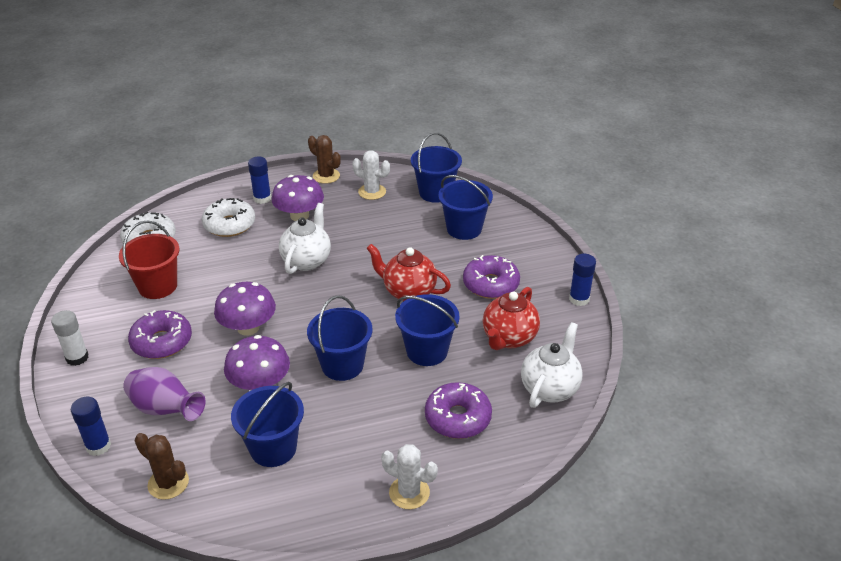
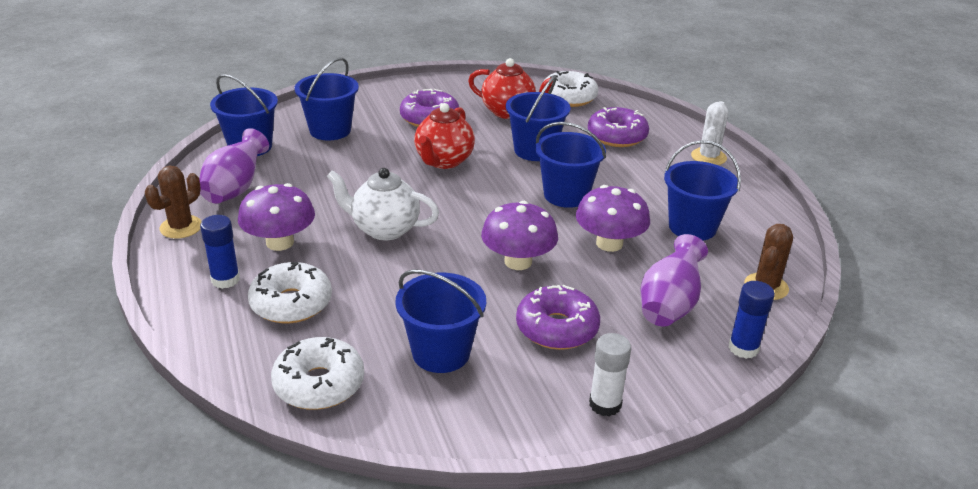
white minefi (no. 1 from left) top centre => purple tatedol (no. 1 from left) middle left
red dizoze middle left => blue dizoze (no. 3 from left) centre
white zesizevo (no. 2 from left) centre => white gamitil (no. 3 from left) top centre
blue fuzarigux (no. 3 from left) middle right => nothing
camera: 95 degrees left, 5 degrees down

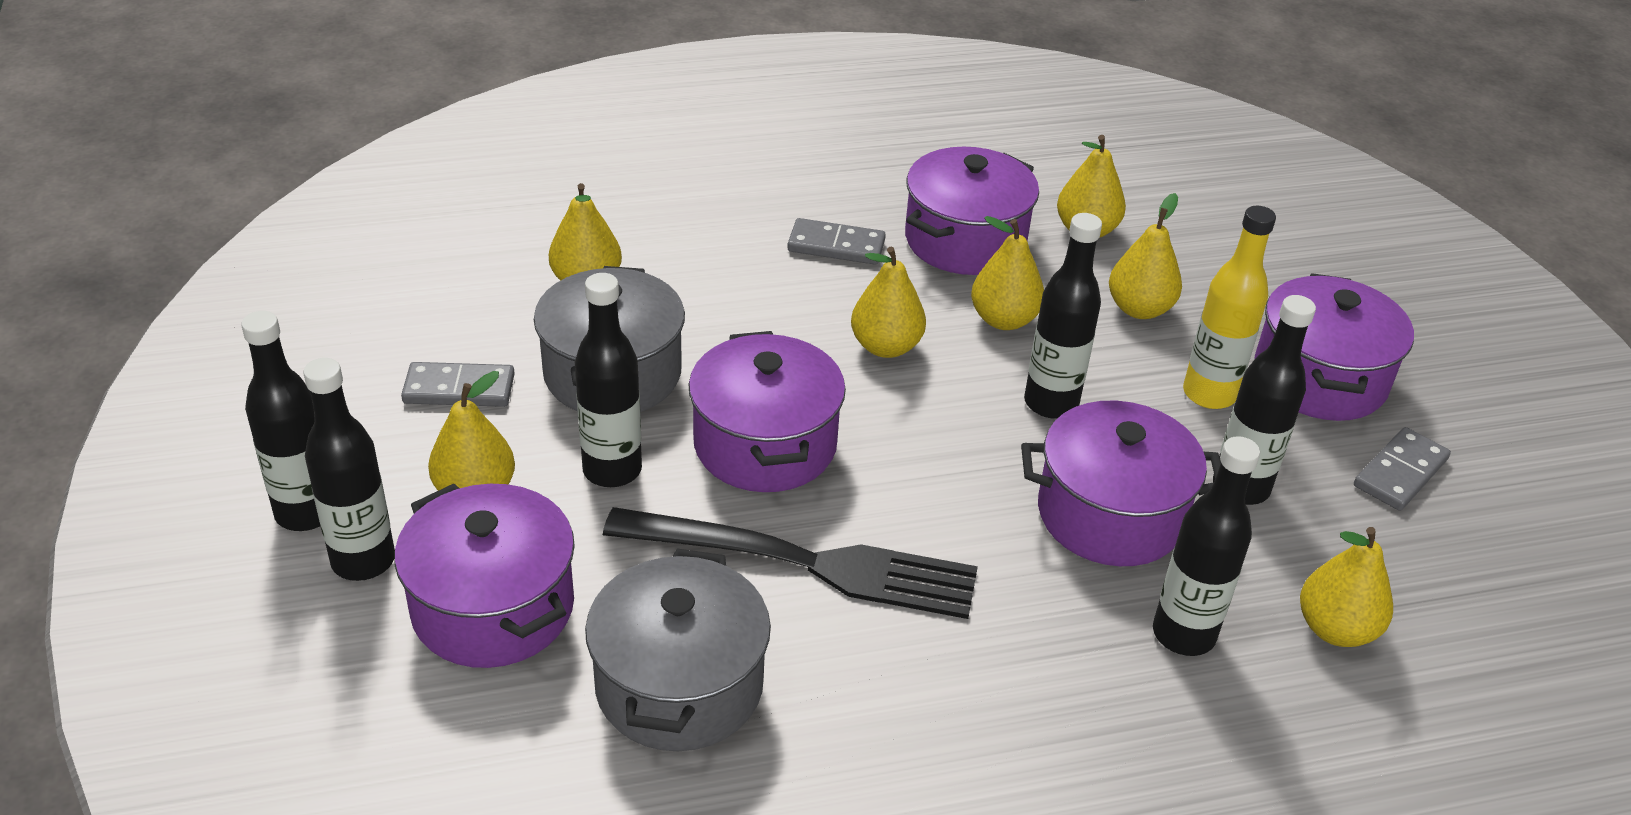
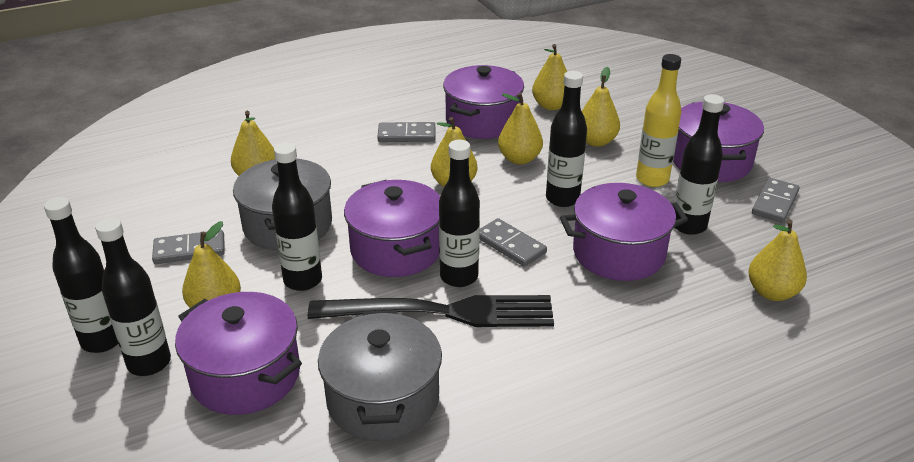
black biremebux (no. 5 from left in the first image) bottom right => black biremebux (no. 4 from left) centre, relocated
nothing => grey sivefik (no. 3 from left) centre
camera: 10 degrees left, 5 degrees down

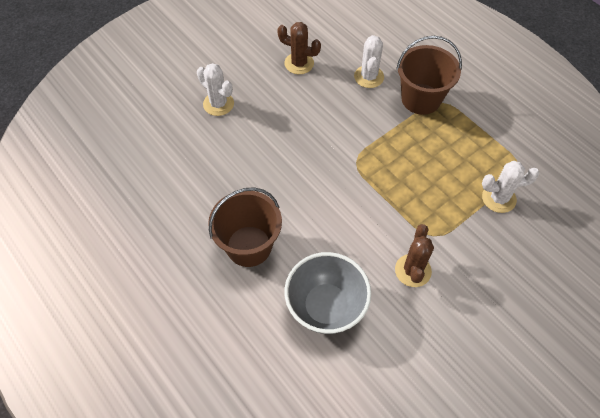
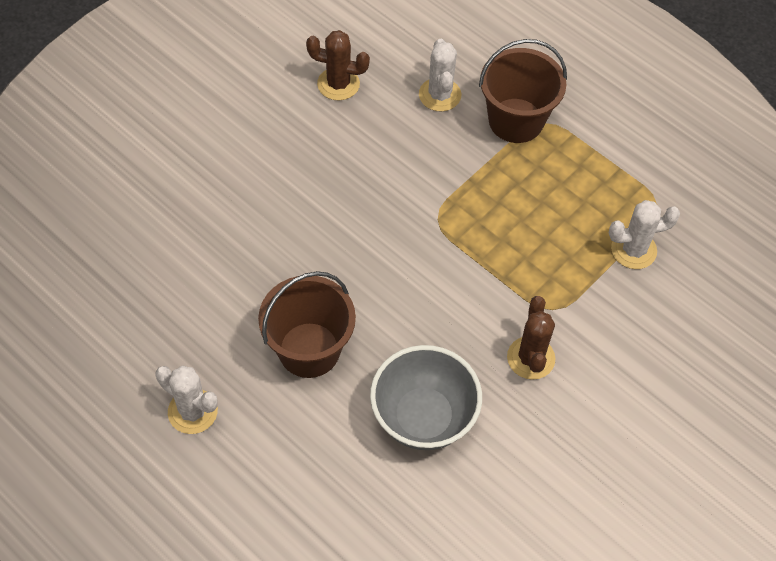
white minefi (no. 1 from left) top centre => white minefi (no. 1 from left) bottom left, relocated
camera: 10 degrees left, 0 degrees up

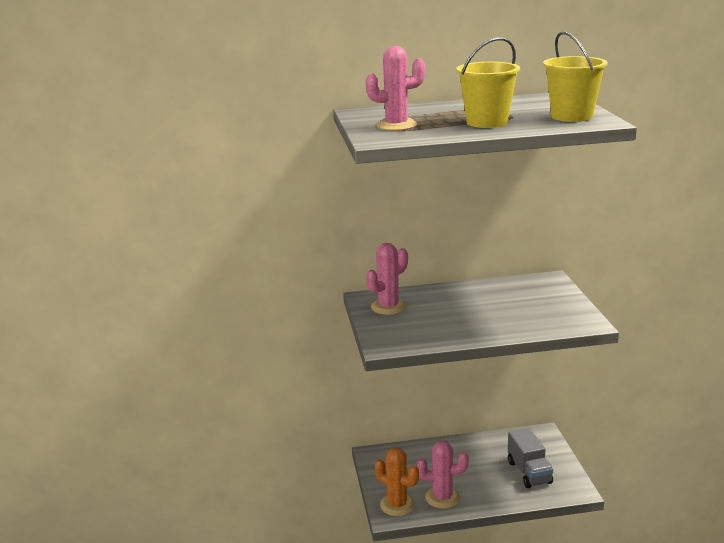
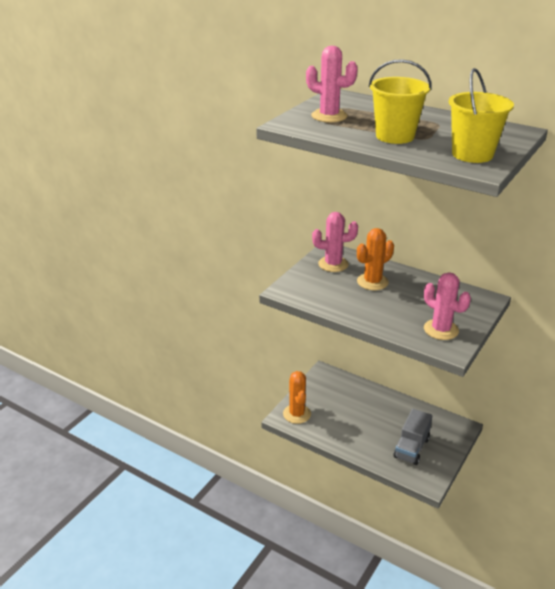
nothing => orange minefi (no. 2 from left) middle right
pink minefi (no. 3 from left) bottom centre => pink minefi (no. 3 from left) middle right, relocated
camera: 40 degrees right, 10 degrees up

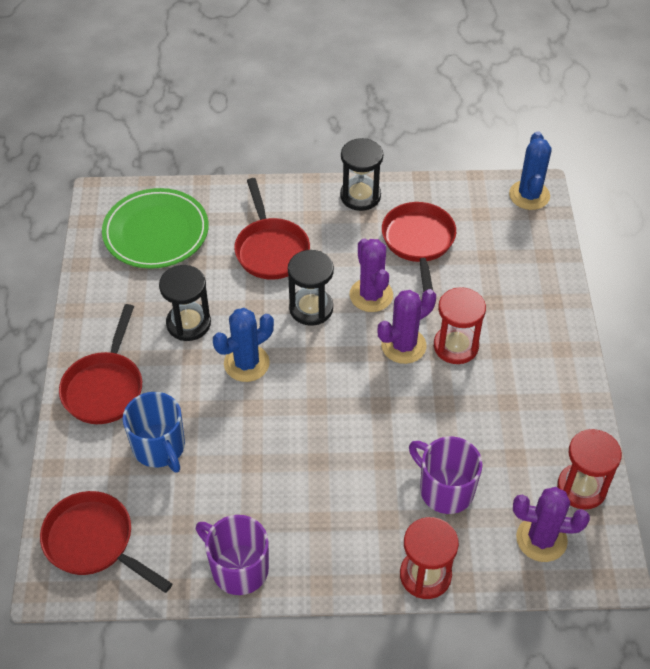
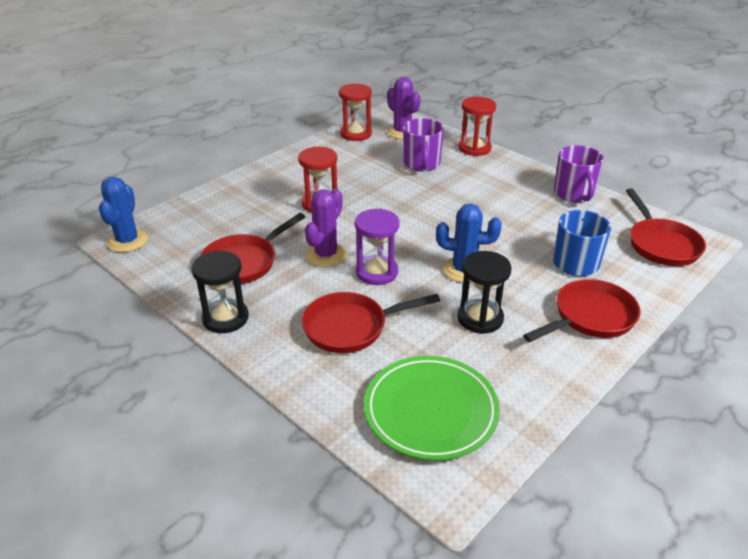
blue minefi (no. 2 from left in the first image) top right => blue minefi (no. 1 from left) middle left, 45 degrees counterclockwise
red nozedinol (no. 3 from left in the first image) centre => red nozedinol (no. 2 from left) centre, 135 degrees counterclockwise
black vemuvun (no. 2 from left) centre => purple vemuvun centre
purple minefi (no. 2 from left) centre => nothing
camera: 135 degrees left, 15 degrees down

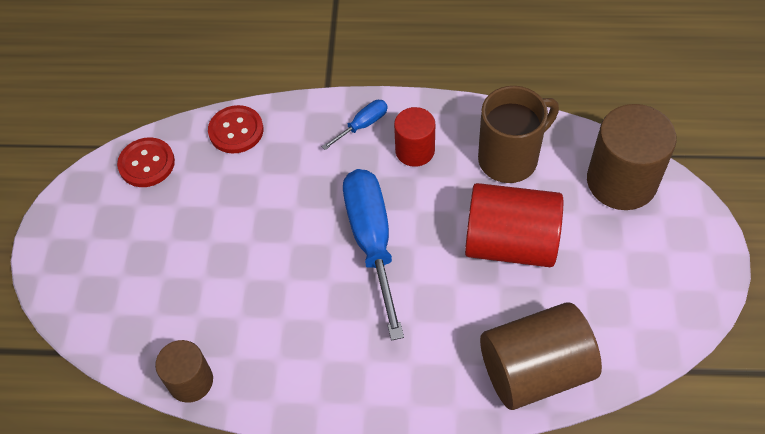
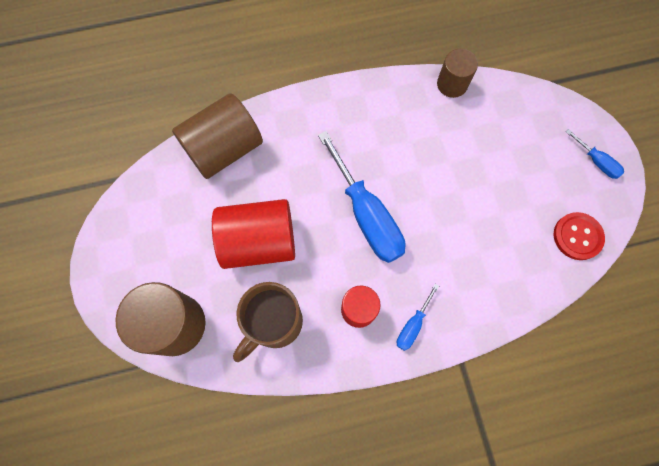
nothing => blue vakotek (no. 3 from left) top right
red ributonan (no. 2 from left) top left => nothing
camera: 160 degrees right, 15 degrees up

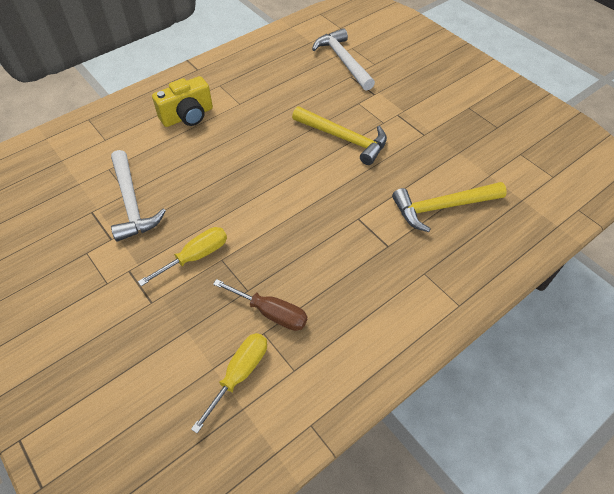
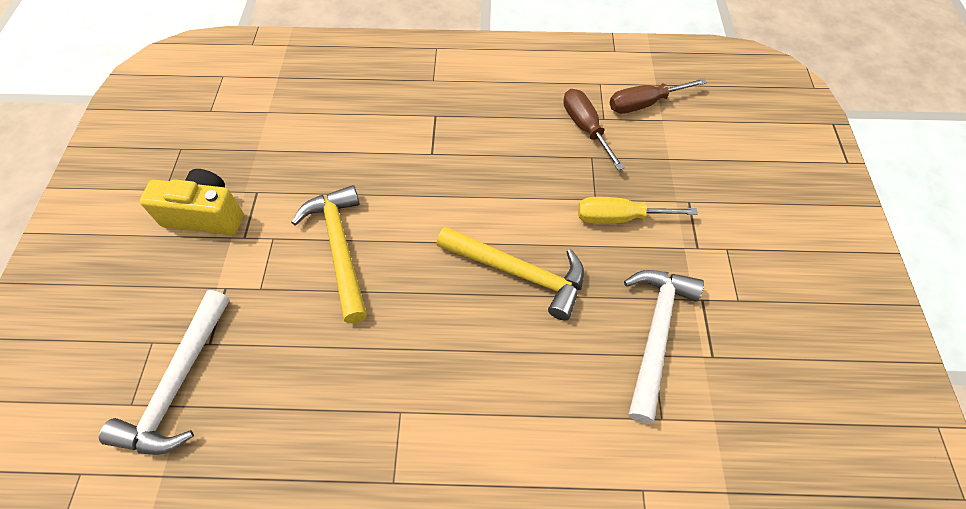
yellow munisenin top left => yellow munisenin middle left, relocated
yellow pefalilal (no. 2 from left) middle right => yellow pefalilal (no. 2 from left) centre, relocated
yellow vakotek (no. 2 from left) bottom centre => brown vakotek (no. 2 from left) top right
camera: 140 degrees left, 5 degrees up

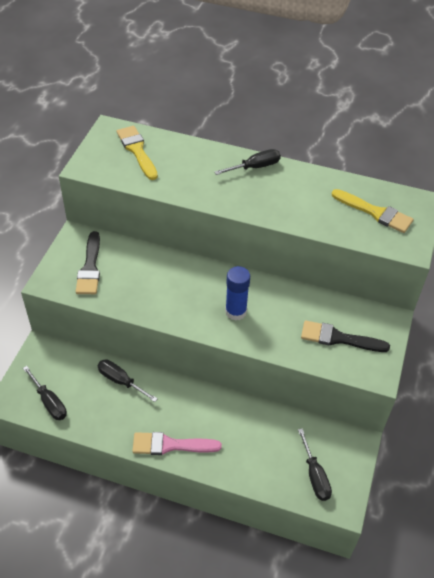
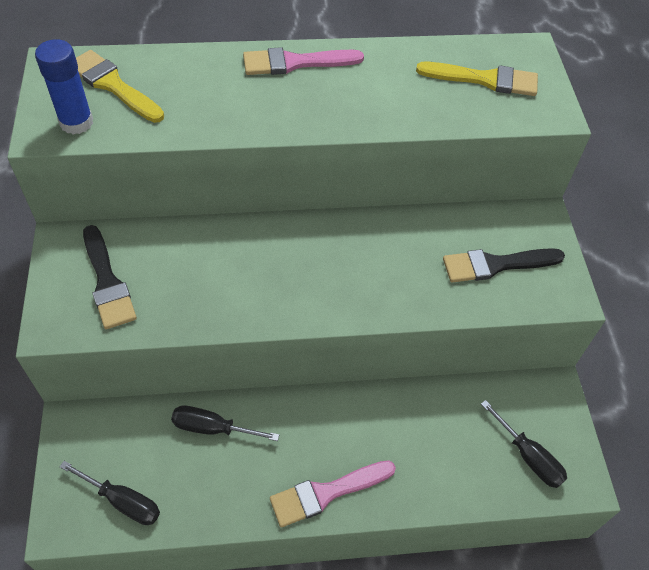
blue fuzarigux centre => blue fuzarigux top left, relocated
black vakotek (no. 3 from left) top centre => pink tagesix (no. 1 from left) top centre
camera: 25 degrees left, 5 degrees up

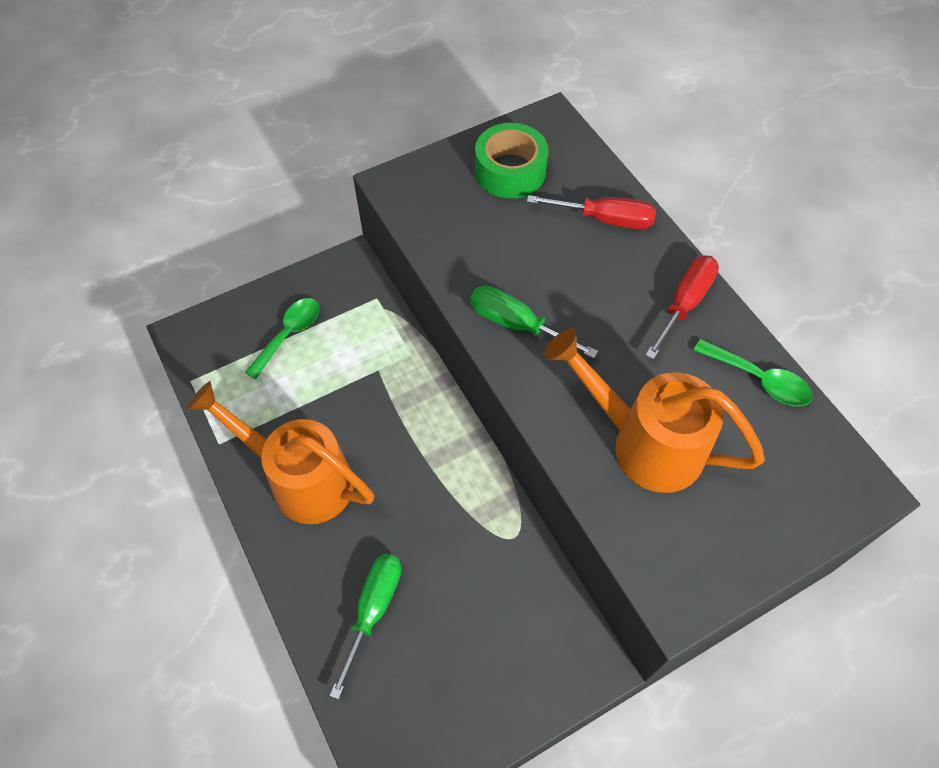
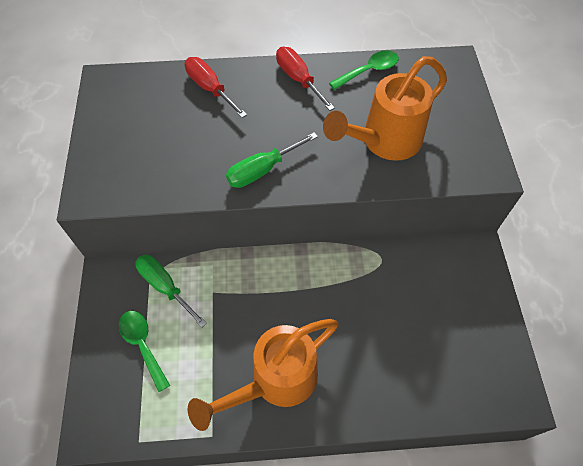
green vakotek (no. 1 from left) bottom centre => green vakotek (no. 1 from left) middle left, relocated
red vakotek (no. 1 from left) top centre, 75 degrees counterclockwise
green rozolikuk top centre => nothing
camera: 65 degrees left, 0 degrees up

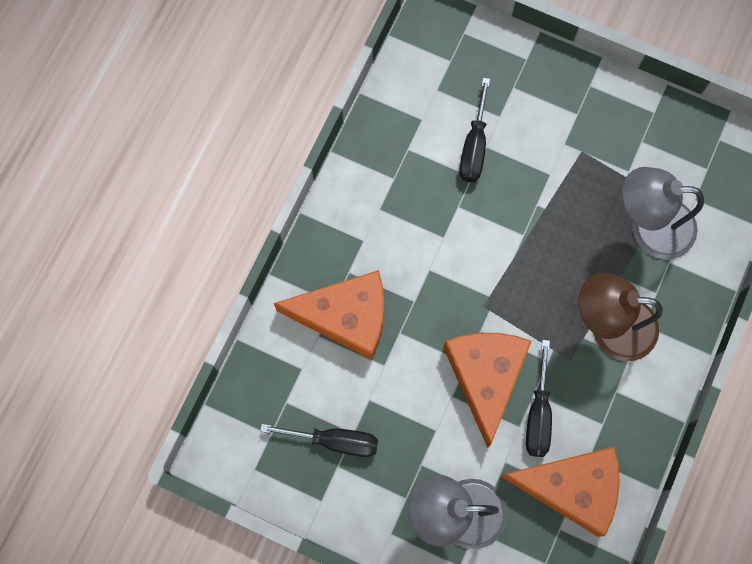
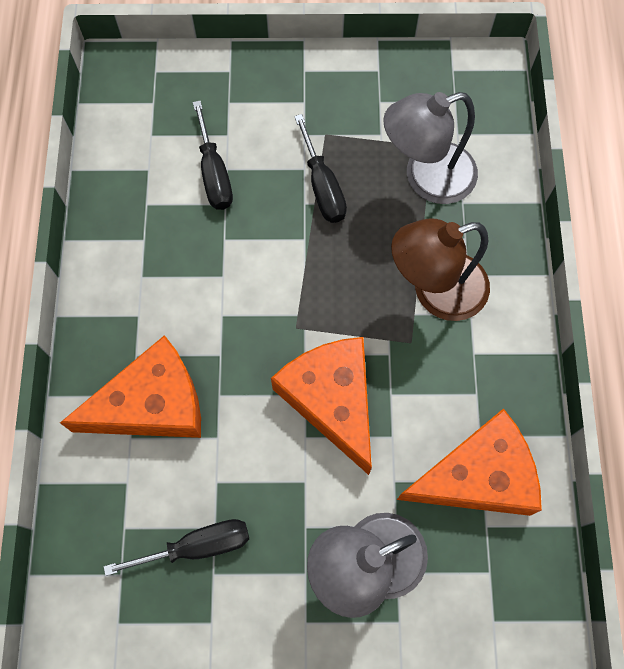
black vakotek (no. 3 from left) bottom right => black vakotek (no. 3 from left) top centre, relocated
camera: 25 degrees left, 5 degrees down

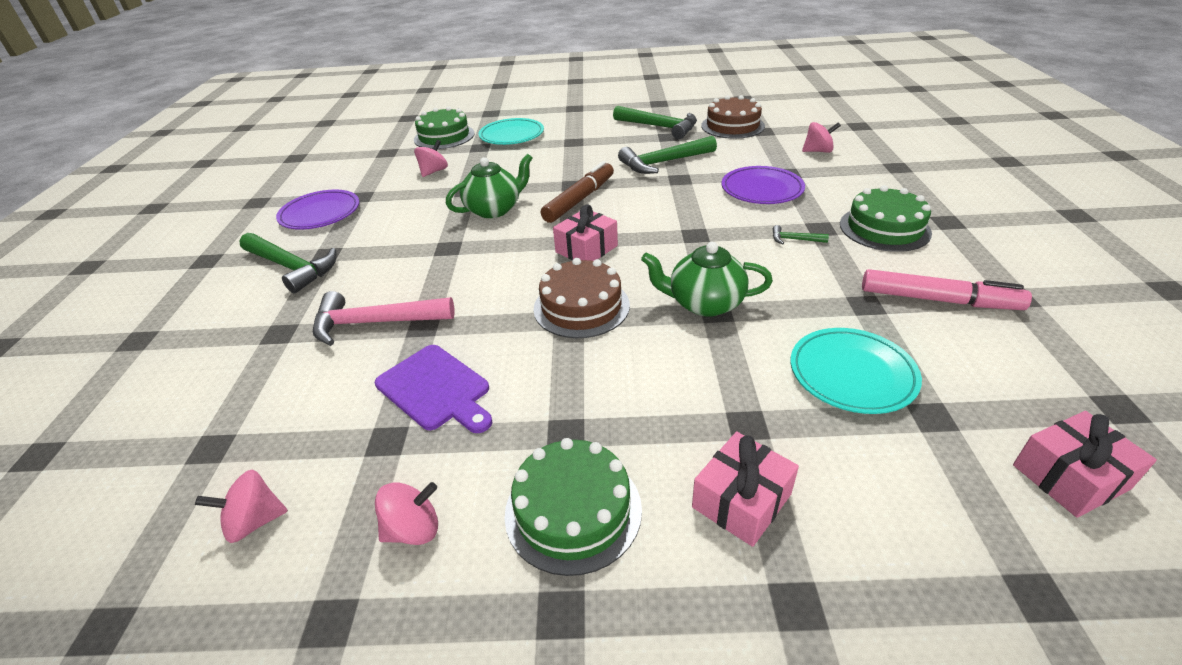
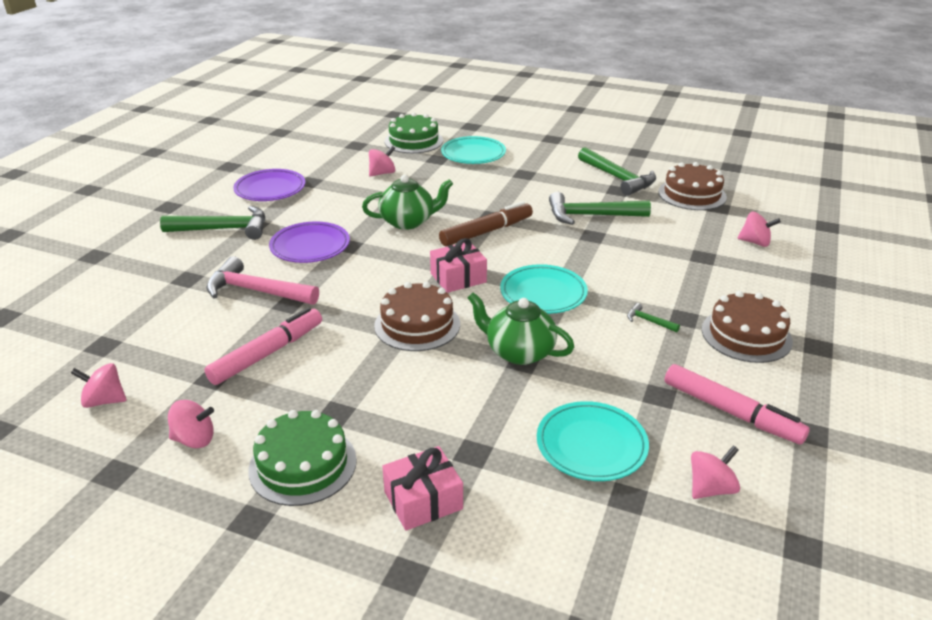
green pefalilal (no. 1 from left) middle left, 60 degrees counterclockwise
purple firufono centre => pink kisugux (no. 1 from left) middle left
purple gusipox (no. 2 from left) top centre => purple gusipox (no. 2 from left) middle left, relocated
nothing => turquoise gusipox (no. 2 from left) centre
nothing => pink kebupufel (no. 4 from left) bottom right
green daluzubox (no. 3 from left) top right => brown daluzubox (no. 3 from left) middle right
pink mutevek (no. 3 from left) bottom right => nothing
camera: 20 degrees right, 5 degrees down

